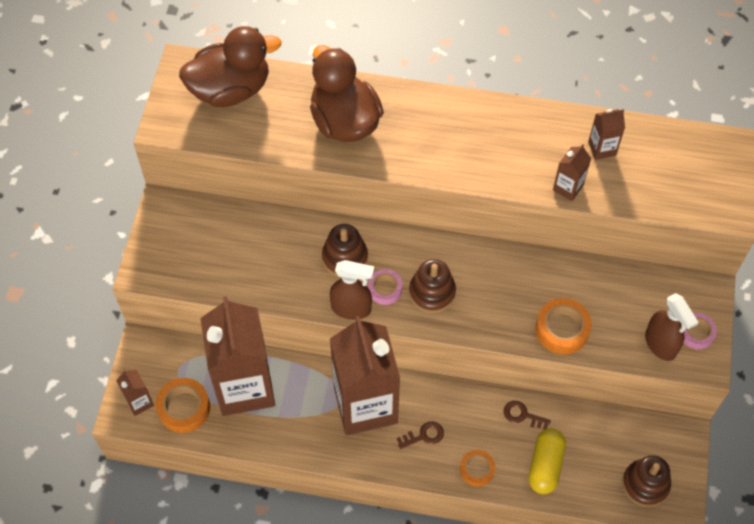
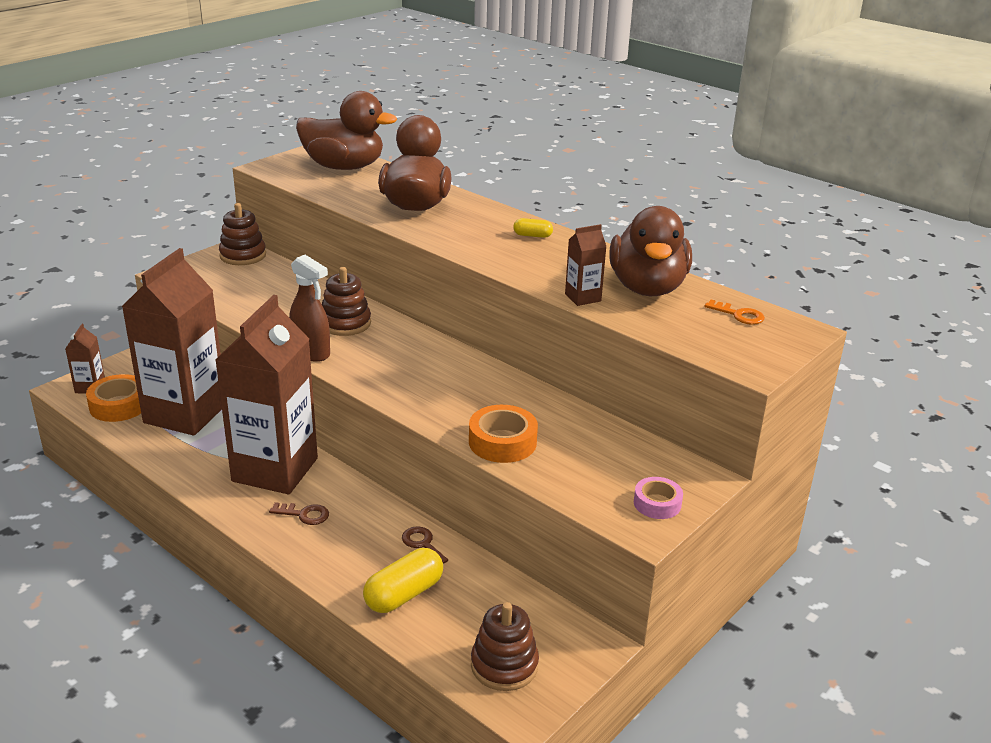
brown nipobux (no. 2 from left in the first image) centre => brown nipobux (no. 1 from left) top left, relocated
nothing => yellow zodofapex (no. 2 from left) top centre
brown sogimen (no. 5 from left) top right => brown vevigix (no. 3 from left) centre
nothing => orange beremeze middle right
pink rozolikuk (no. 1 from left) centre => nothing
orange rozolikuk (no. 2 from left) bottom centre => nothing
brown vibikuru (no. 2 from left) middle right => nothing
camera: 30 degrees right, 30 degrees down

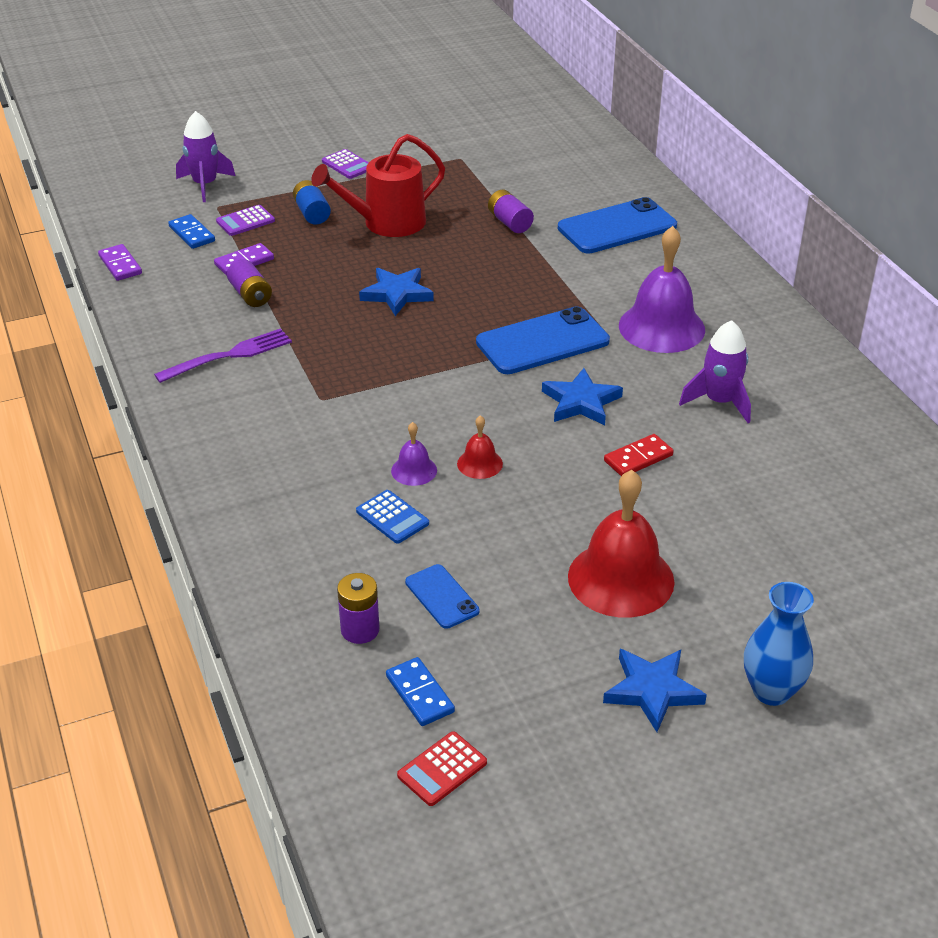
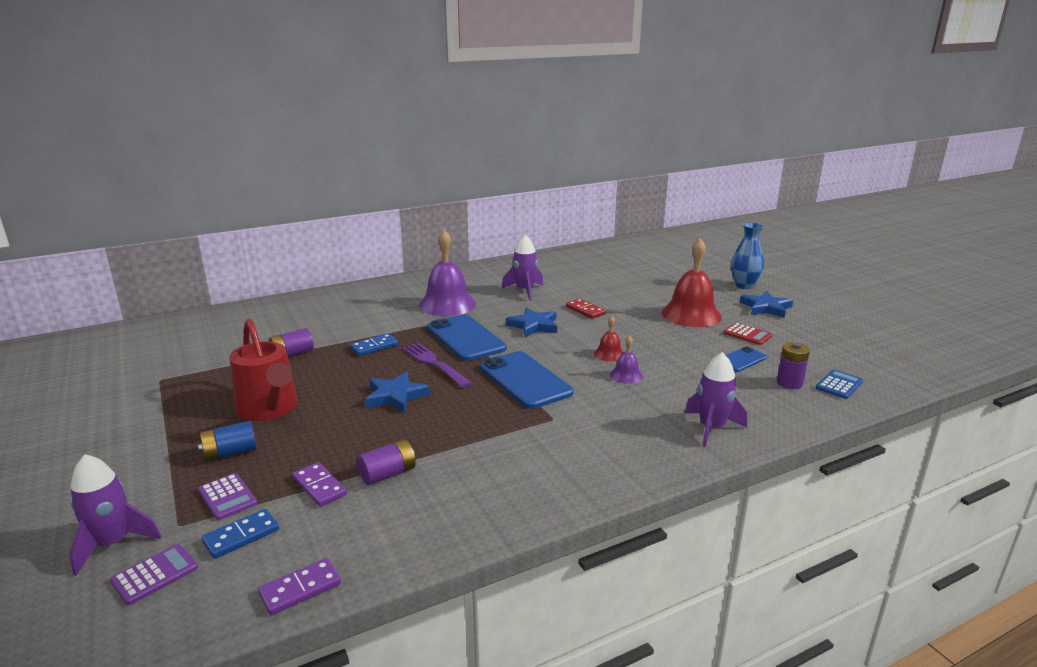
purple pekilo (no. 2 from left in the first image) top centre => purple pekilo (no. 1 from left) bottom left, relocated
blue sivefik (no. 2 from left) bottom centre => blue sivefik (no. 2 from left) centre, relocated
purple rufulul middle left => purple rufulul centre, relocated
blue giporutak (no. 3 from left in the first image) top centre => blue giporutak (no. 2 from left) centre, relocated
nothing => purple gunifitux (no. 3 from left) middle right
red pekilo bottom centre => red pekilo middle right, relocated
blue pekilo centre => blue pekilo middle right, relocated
camera: 95 degrees left, 15 degrees down

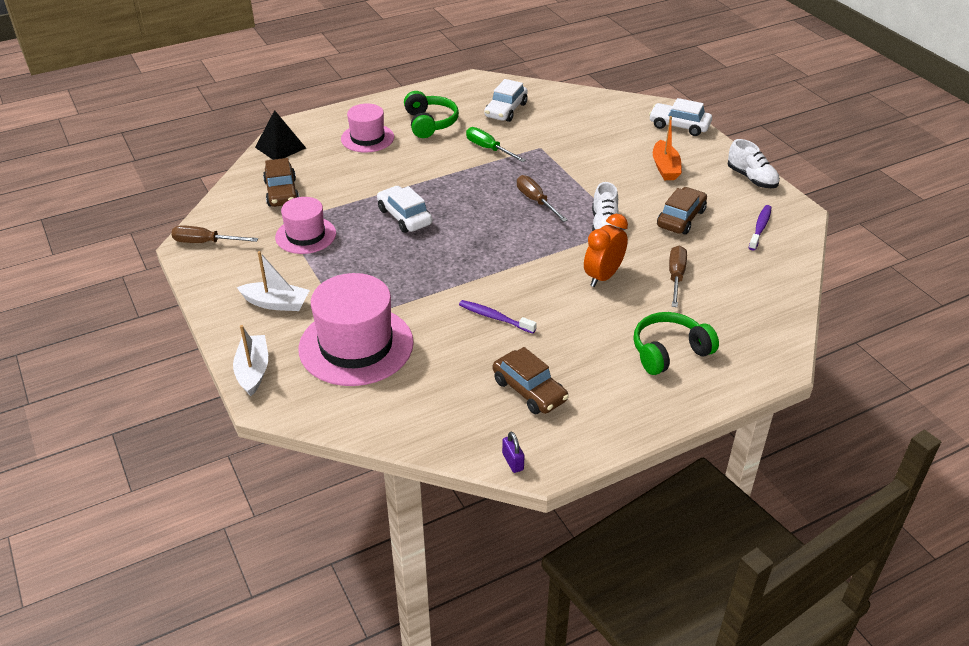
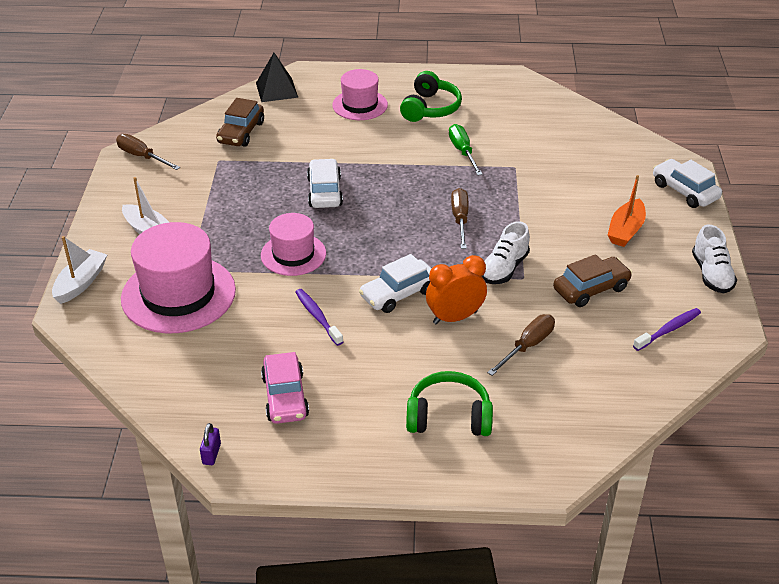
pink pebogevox (no. 1 from left in the first image) middle left => pink pebogevox (no. 2 from left) centre, relocated
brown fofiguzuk (no. 2 from left) centre => pink fofiguzuk centre
white fofiguzuk (no. 2 from left) top centre => white fofiguzuk (no. 2 from left) centre, relocated
camera: 30 degrees right, 0 degrees up

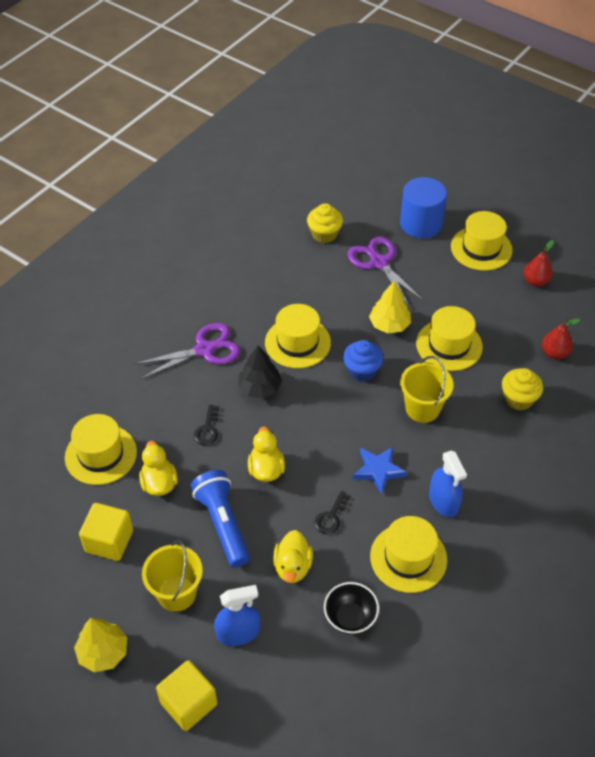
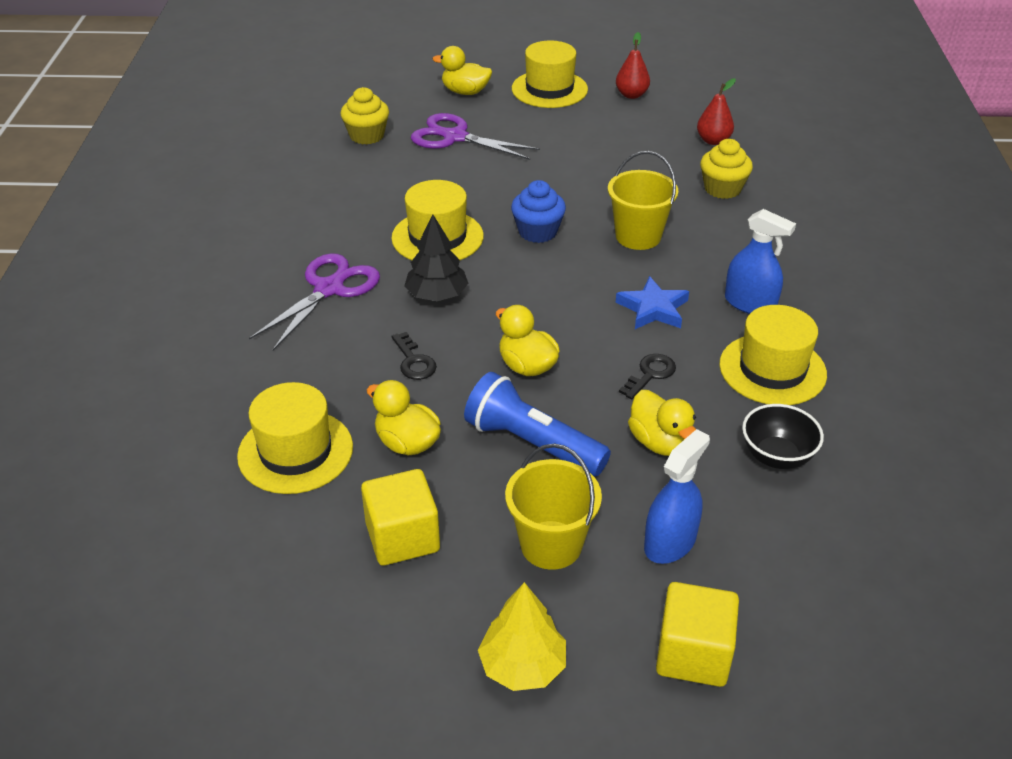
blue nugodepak top right => yellow vevigix (no. 2 from left) top centre
black beremeze (no. 2 from left) bottom centre => black beremeze (no. 2 from left) centre, 135 degrees counterclockwise
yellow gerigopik (no. 2 from left) centre => nothing
yellow pebogevox (no. 4 from left) middle right => nothing
camera: 35 degrees left, 10 degrees down

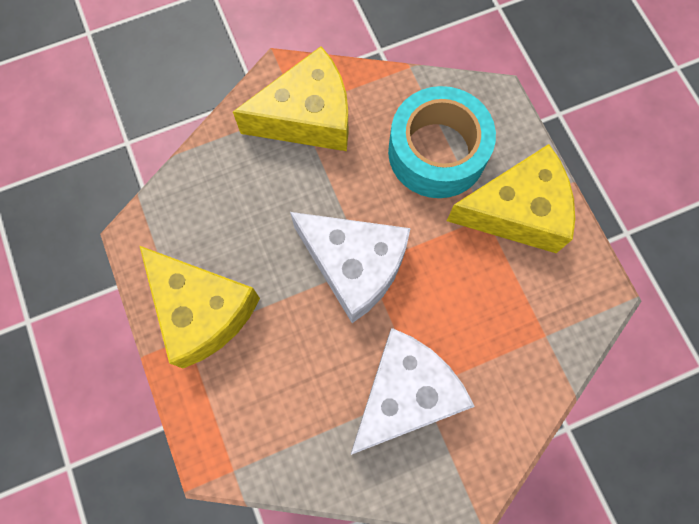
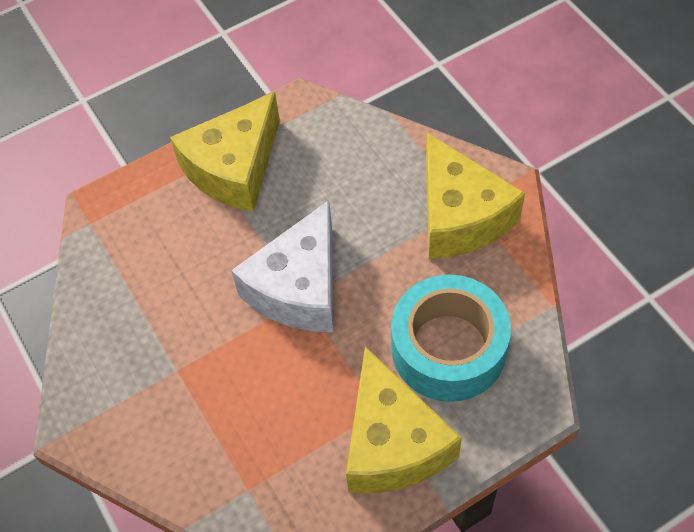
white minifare (no. 2 from left) bottom centre => nothing
camera: 85 degrees right, 15 degrees down

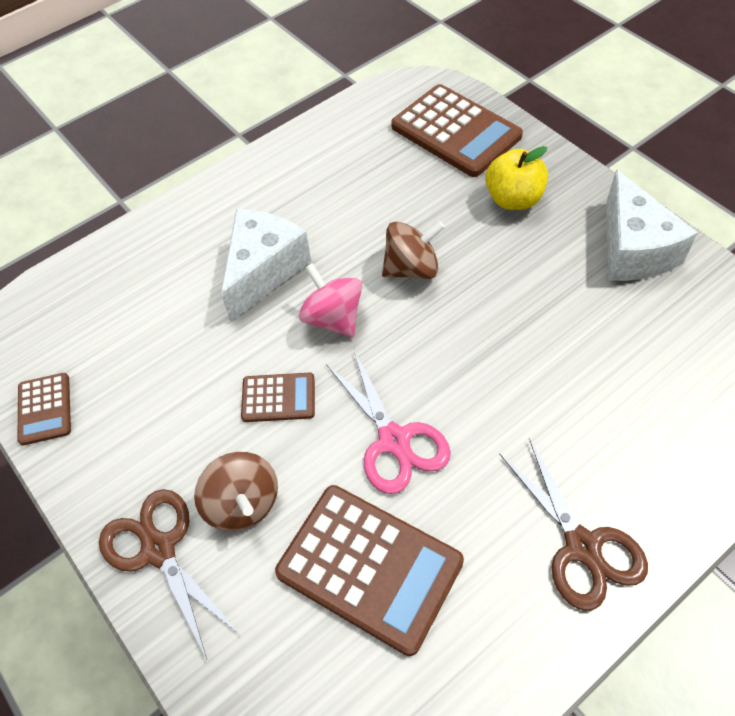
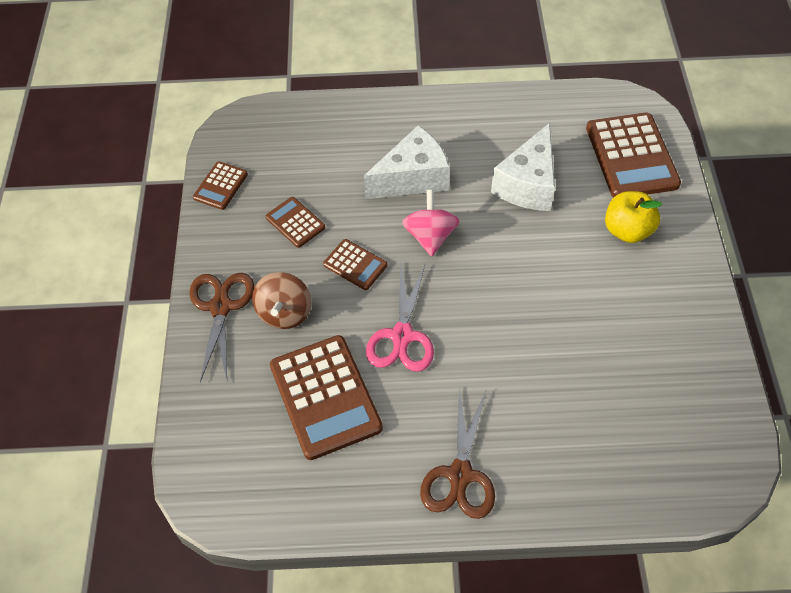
nothing => brown pekilo (no. 2 from left) centre
white minifare (no. 2 from left) top right => white minifare (no. 2 from left) top centre, relocated
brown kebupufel (no. 2 from left) centre => nothing
camera: 35 degrees right, 0 degrees up

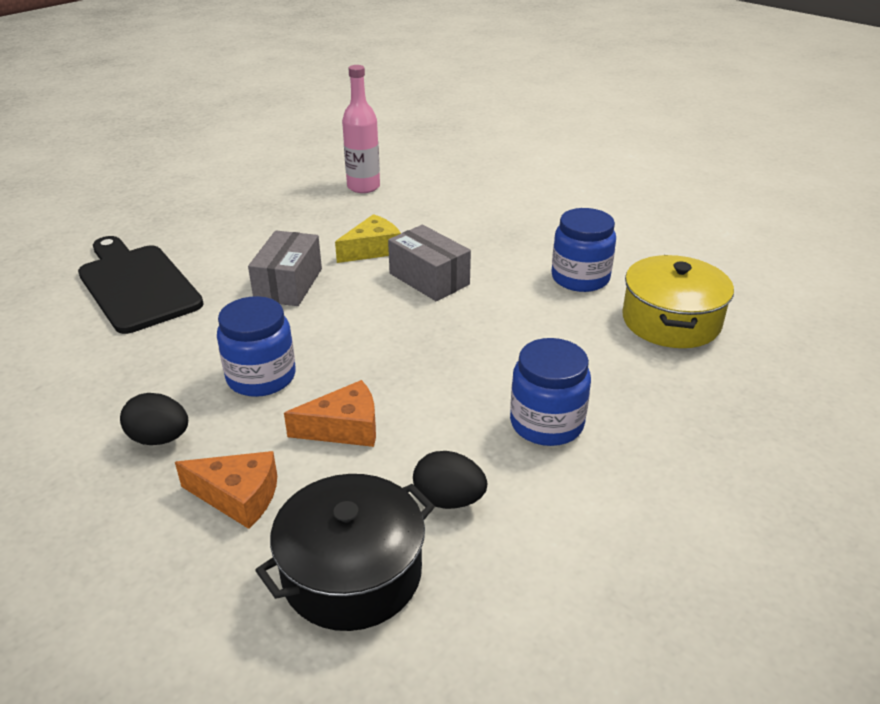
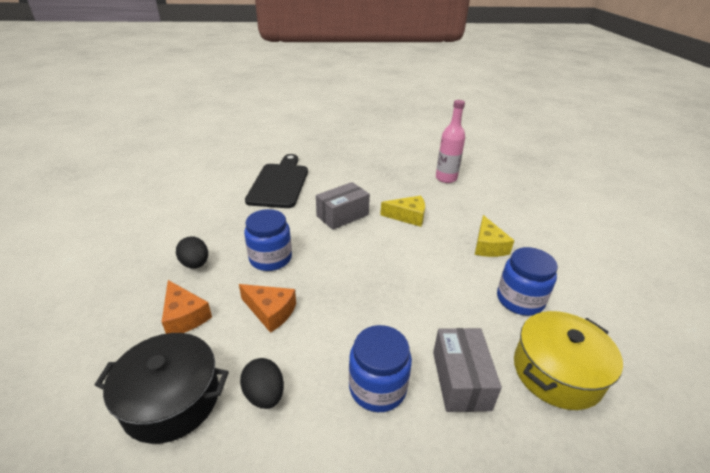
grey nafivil (no. 2 from left) centre => grey nafivil (no. 2 from left) bottom centre, relocated
nothing => yellow minifare (no. 2 from left) middle right
camera: 40 degrees right, 0 degrees up

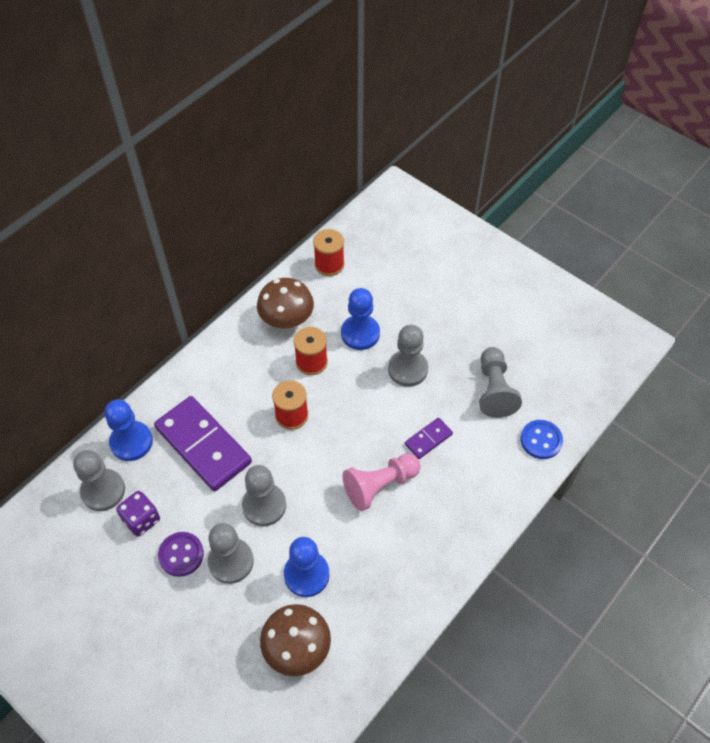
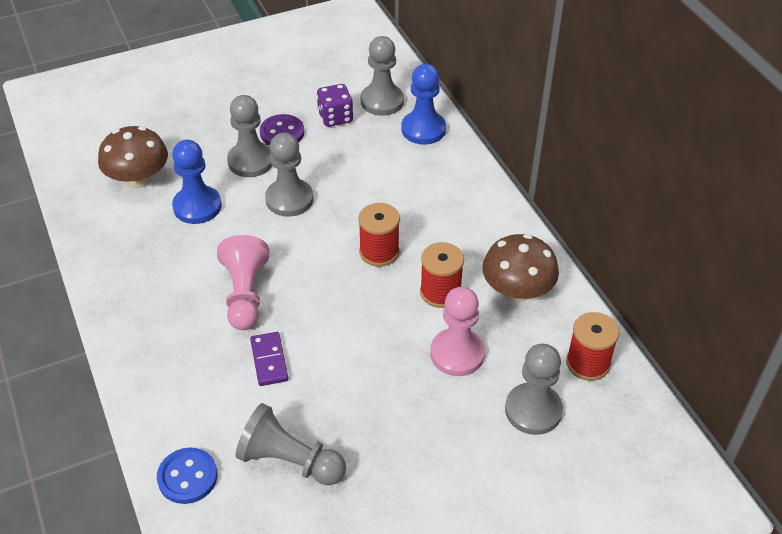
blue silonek (no. 3 from left) centre => pink silonek (no. 2 from left) centre
grey silonek (no. 4 from left in the first image) centre => grey silonek (no. 5 from left) bottom right, relocated
purple sivefik (no. 1 from left) middle left => nothing
camera: 115 degrees right, 10 degrees down

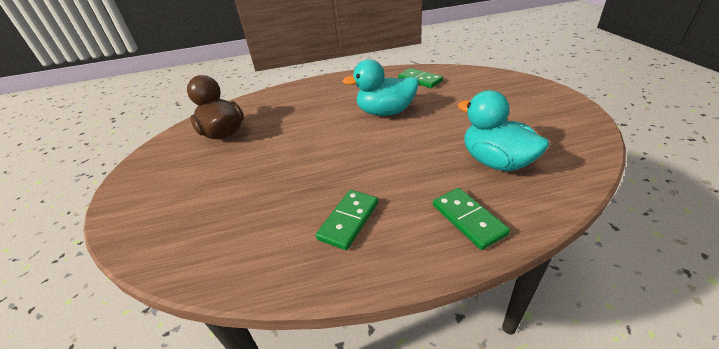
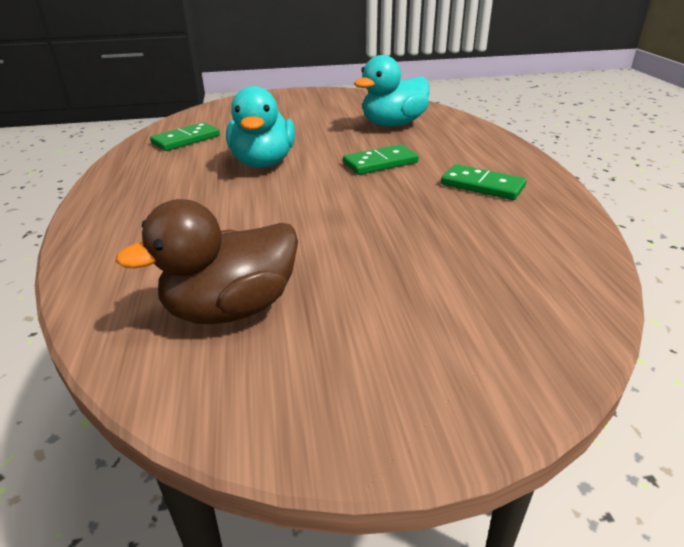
green sivefik (no. 3 from left in the first image) centre => green sivefik (no. 2 from left) top centre, relocated
camera: 90 degrees left, 5 degrees down

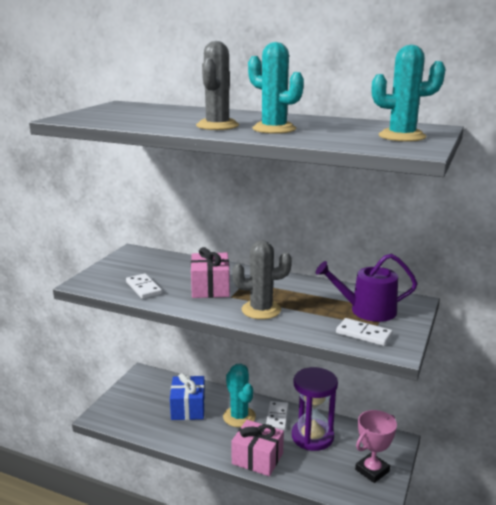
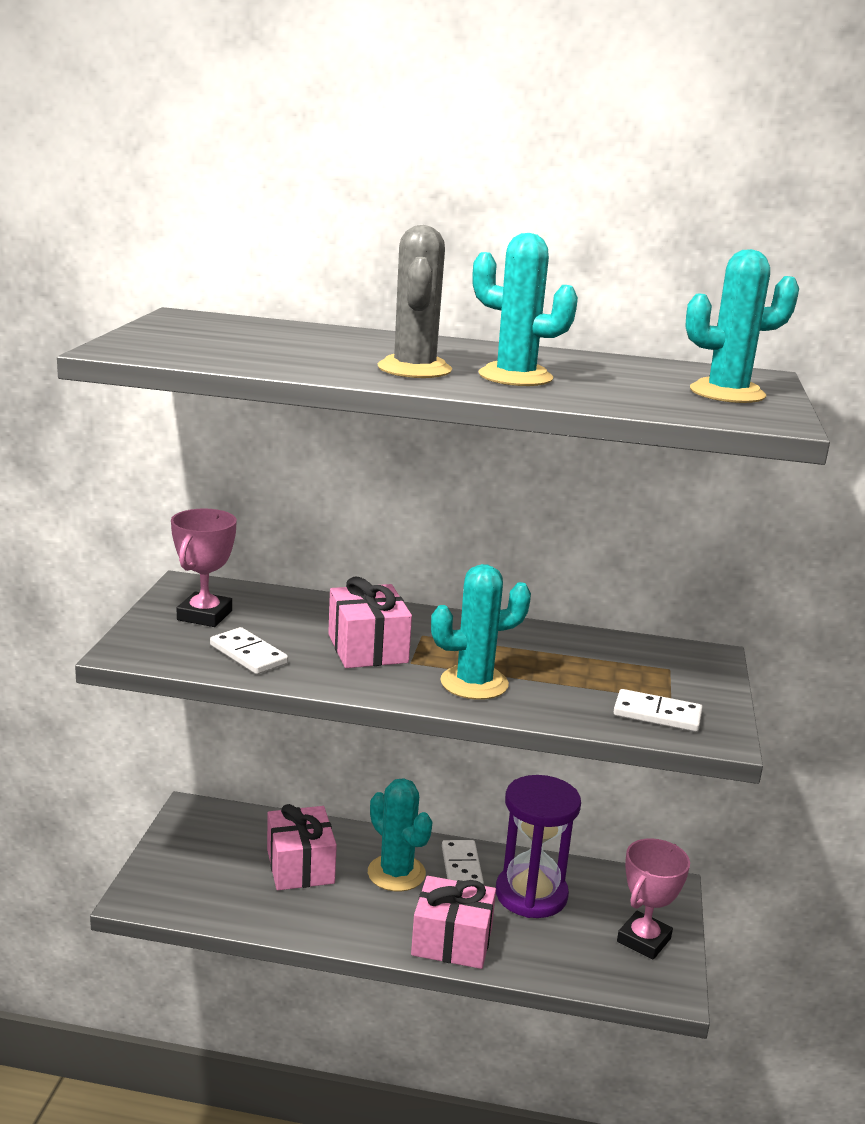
nothing => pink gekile (no. 1 from left) middle left
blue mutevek bottom centre => pink mutevek (no. 1 from left) bottom centre
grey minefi (no. 2 from left) centre => turquoise minefi (no. 2 from left) centre
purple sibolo middle right => nothing
camera: 15 degrees left, 0 degrees up

